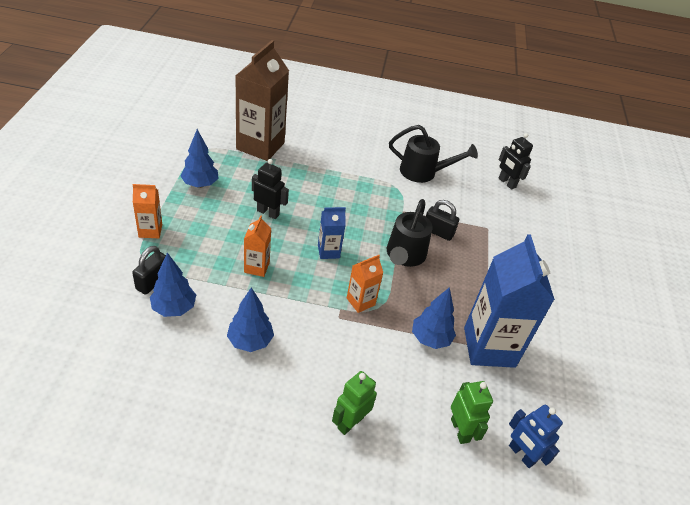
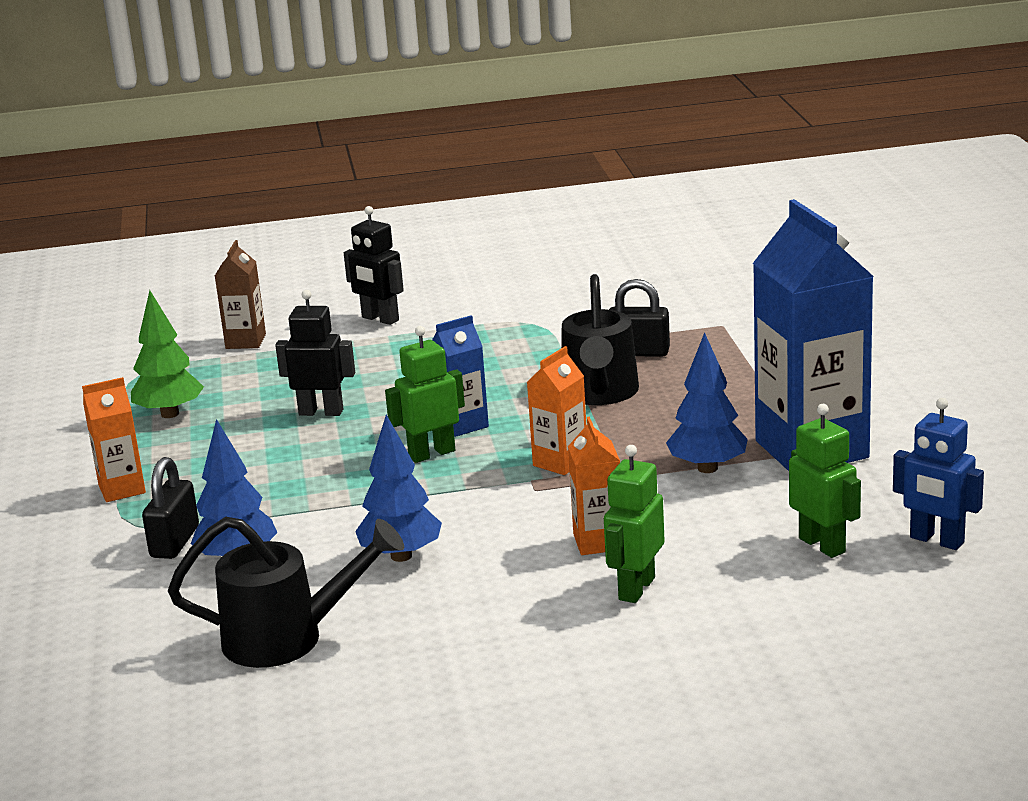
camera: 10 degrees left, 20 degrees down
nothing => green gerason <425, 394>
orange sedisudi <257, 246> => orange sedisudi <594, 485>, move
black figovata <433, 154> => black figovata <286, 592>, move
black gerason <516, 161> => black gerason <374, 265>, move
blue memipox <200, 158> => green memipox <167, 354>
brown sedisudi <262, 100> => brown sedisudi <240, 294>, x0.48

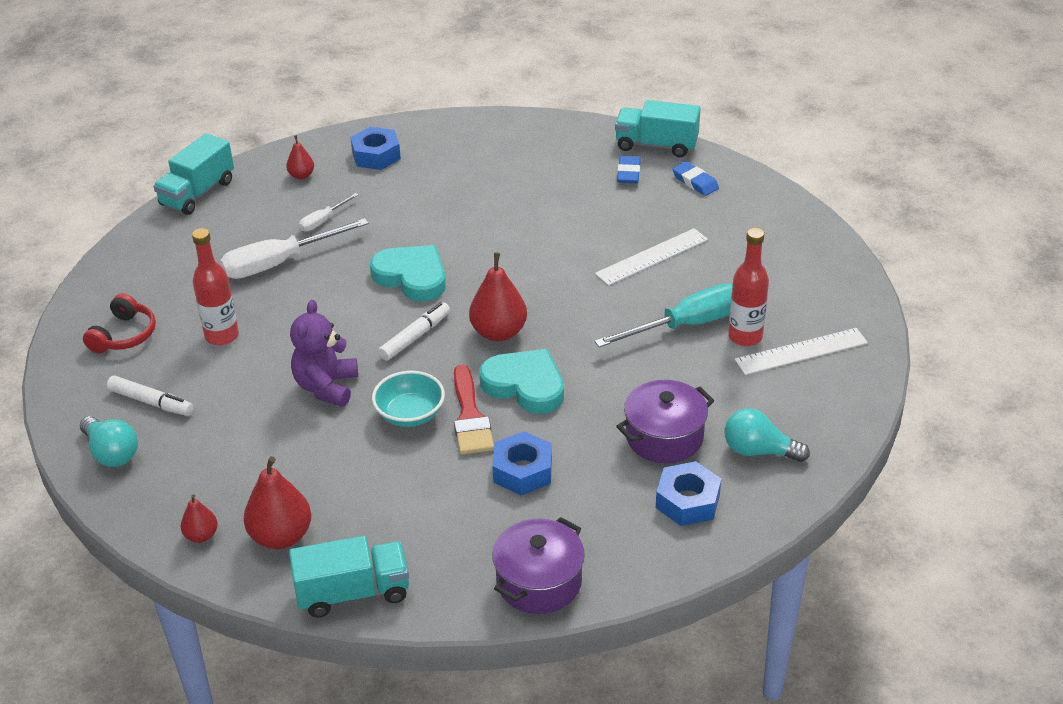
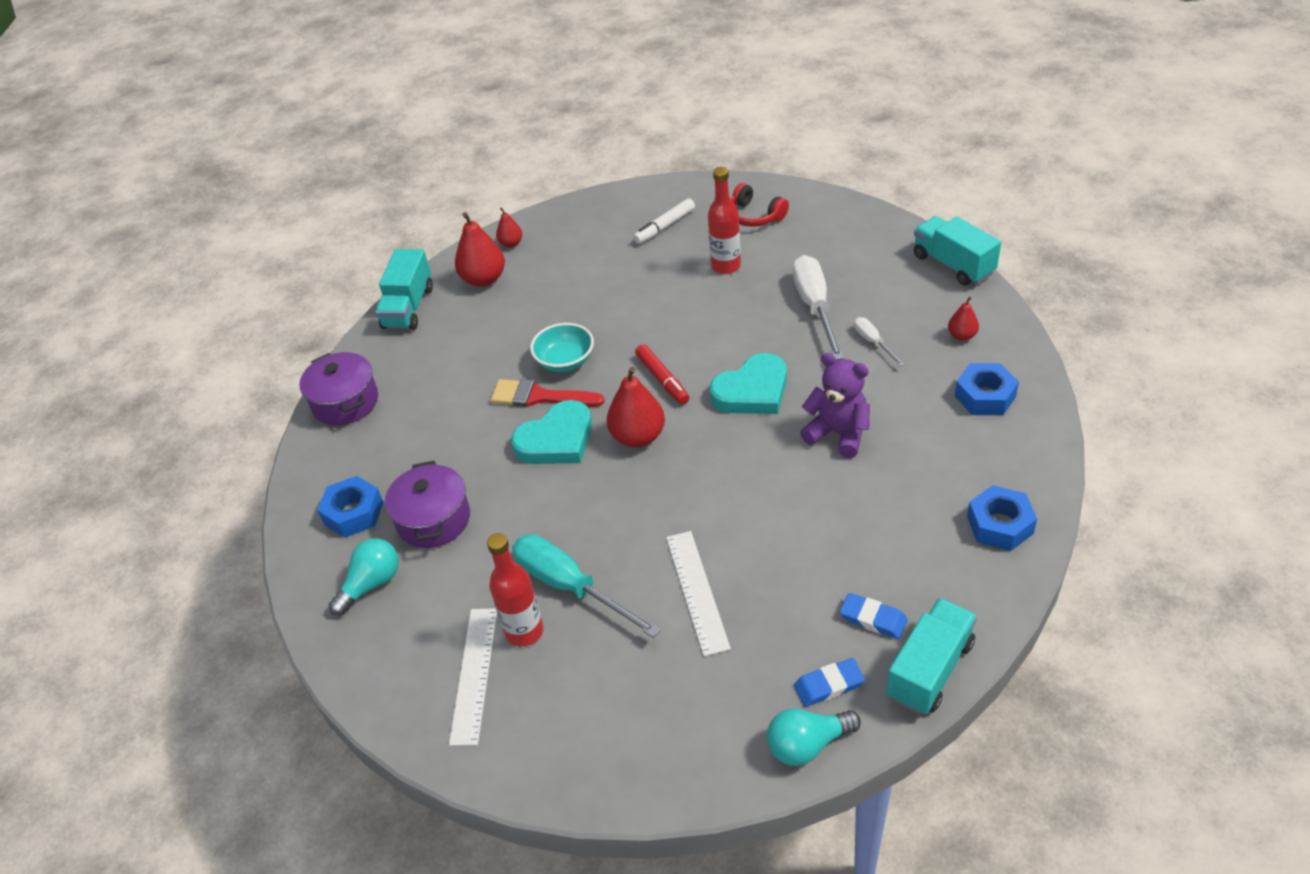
camera: 115 degrees right, 5 degrees up
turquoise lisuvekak <109, 441> => turquoise lisuvekak <814, 737>, move
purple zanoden <324, 353> => purple zanoden <835, 405>, move
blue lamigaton <522, 463> => blue lamigaton <1002, 518>, move
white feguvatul <414, 331> => red feguvatul <662, 374>
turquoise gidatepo <663, 316> => turquoise gidatepo <586, 586>, 135 degrees clockwise

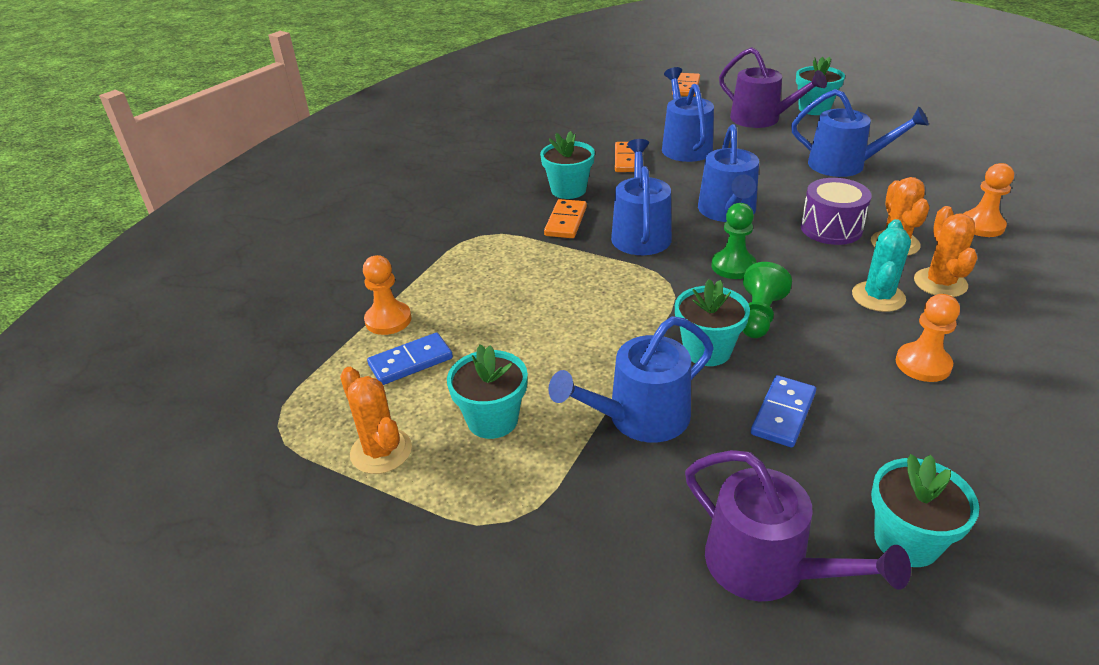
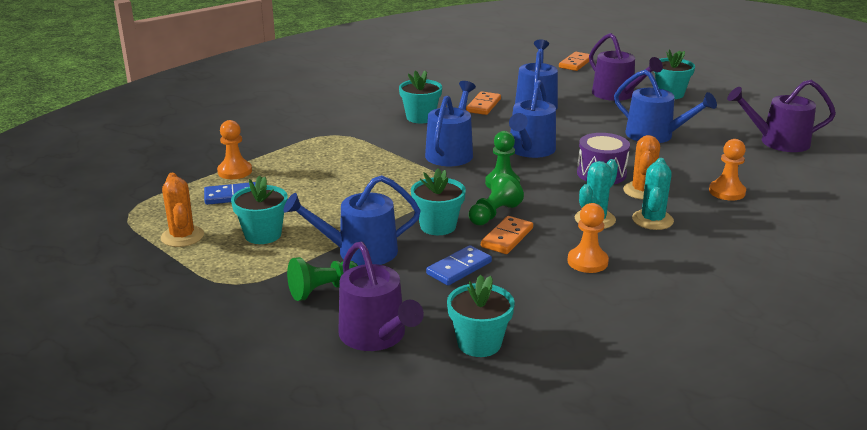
camera: 15 degrees right, 10 degrees down
nothing => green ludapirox <322, 279>
nothing => purple figovata <781, 116>
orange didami <565, 218> => orange didami <507, 235>, move
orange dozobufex <945, 251> => turquoise dozobufex <653, 194>

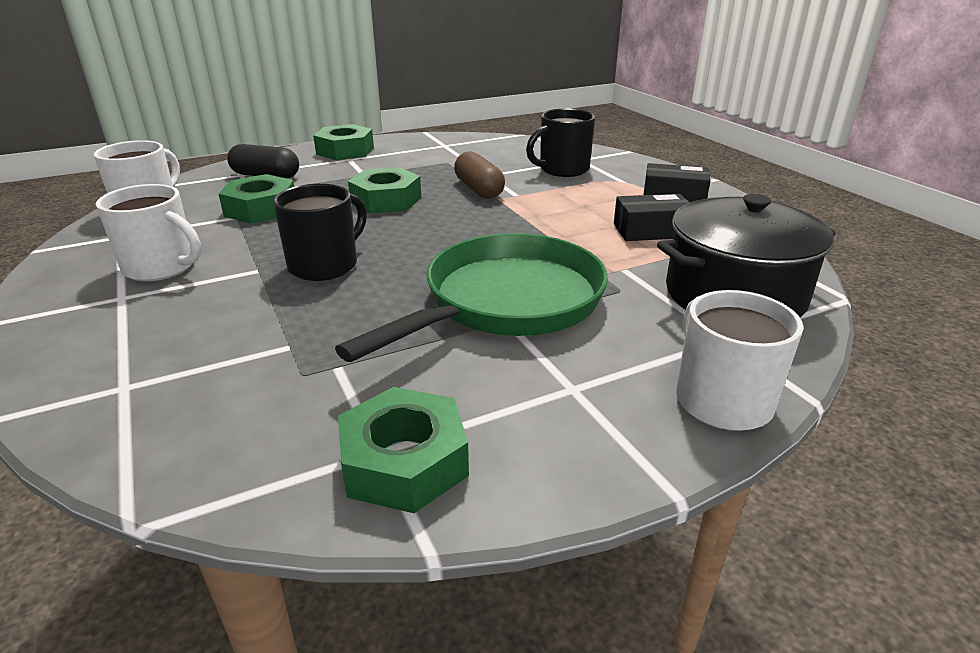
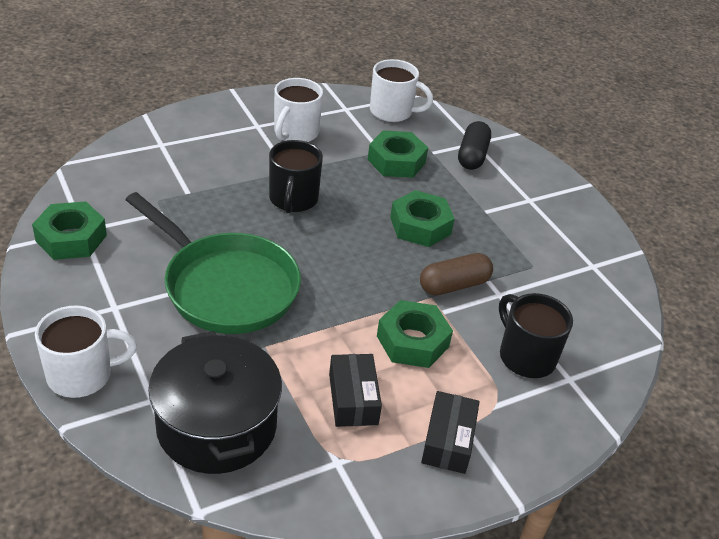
camera: 85 degrees right, 10 degrees up
green lamigaton <343, 142> => green lamigaton <415, 334>, move
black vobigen <320, 232> => black vobigen <296, 176>, 60 degrees clockwise

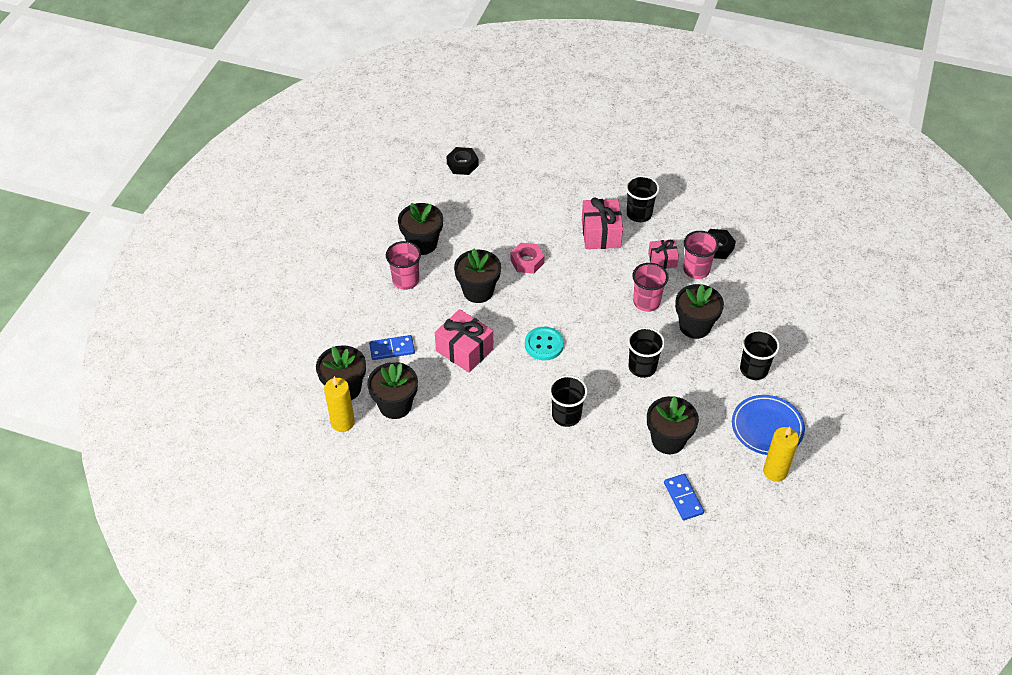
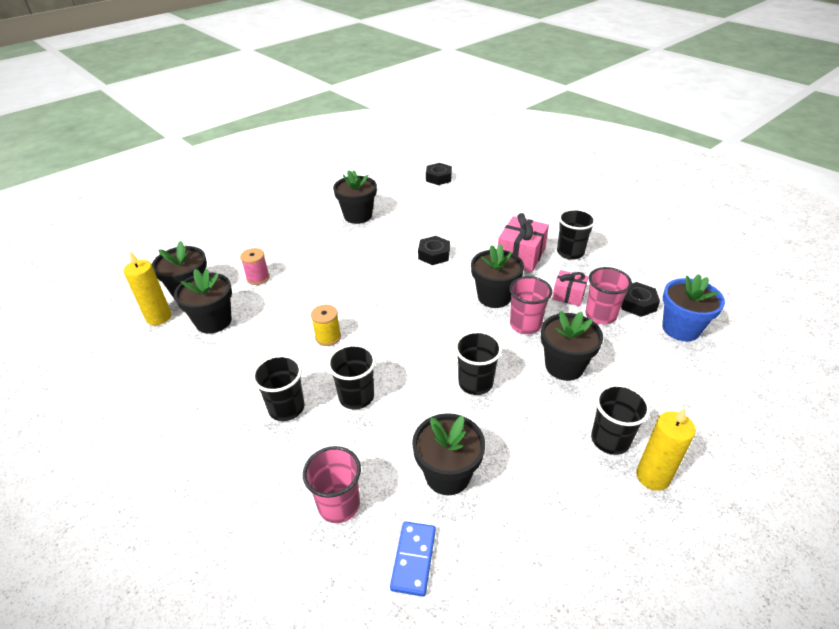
camera: 30 degrees right, 10 degrees down
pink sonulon <464, 341> => nothing
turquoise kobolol <544, 343> => nothing
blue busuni <768, 425> => nothing
nothing => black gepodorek <278, 388>
nothing => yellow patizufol <326, 325>
nothing => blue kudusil <693, 307>
pink gepodorek <403, 265> => pink gepodorek <332, 484>, move
black kudusil <477, 276> => black kudusil <497, 276>, move
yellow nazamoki <781, 454> => yellow nazamoki <666, 449>, move
blue didami <392, 347> => pink patizufol <255, 266>
pink lamigaton <527, 258> => black lamigaton <434, 250>

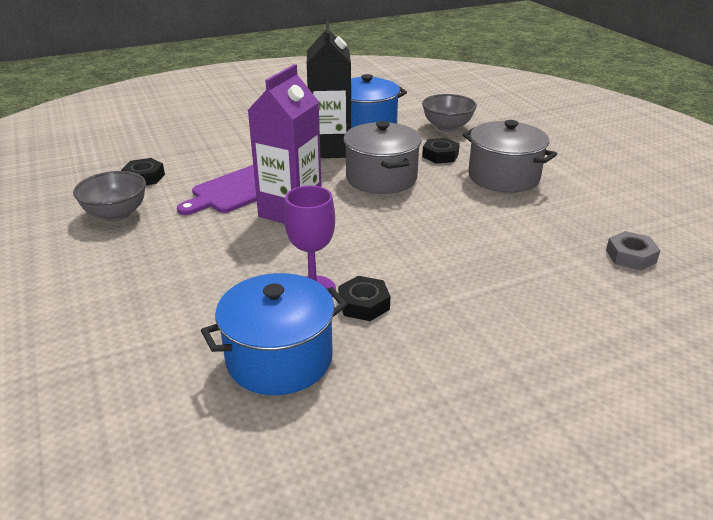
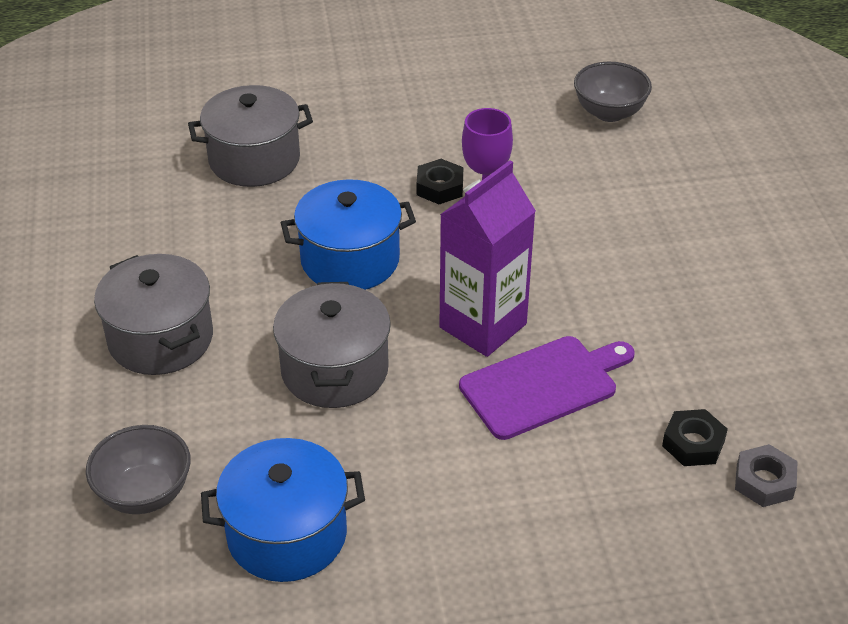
camera: 165 degrees left, 10 degrees up
black sedisudi <329, 89> => nothing
black lamigaton <441, 151> => nothing
nothing => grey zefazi <250, 136>
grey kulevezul <109, 196> => grey kulevezul <613, 92>, move
blue zefazi <274, 334> => blue zefazi <348, 234>, move
grey lamigaton <633, 251> => grey lamigaton <766, 475>, move

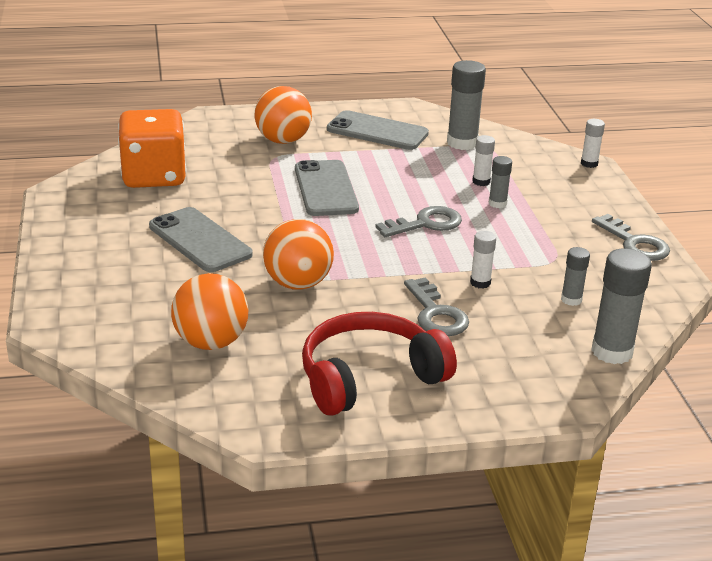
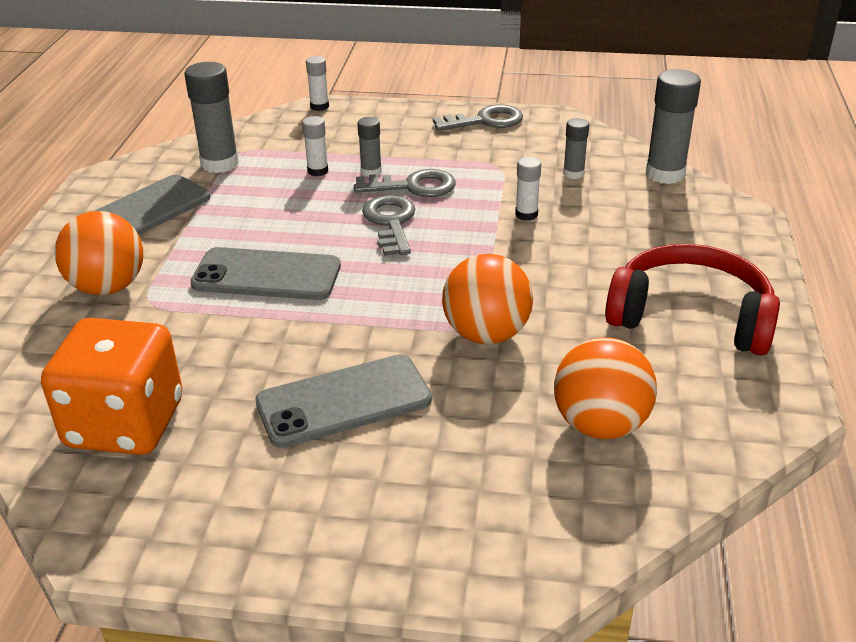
camera: 70 degrees left, 5 degrees up
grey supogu <436, 306> => grey supogu <405, 183>, move
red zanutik <379, 364> => red zanutik <692, 299>, 120 degrees clockwise

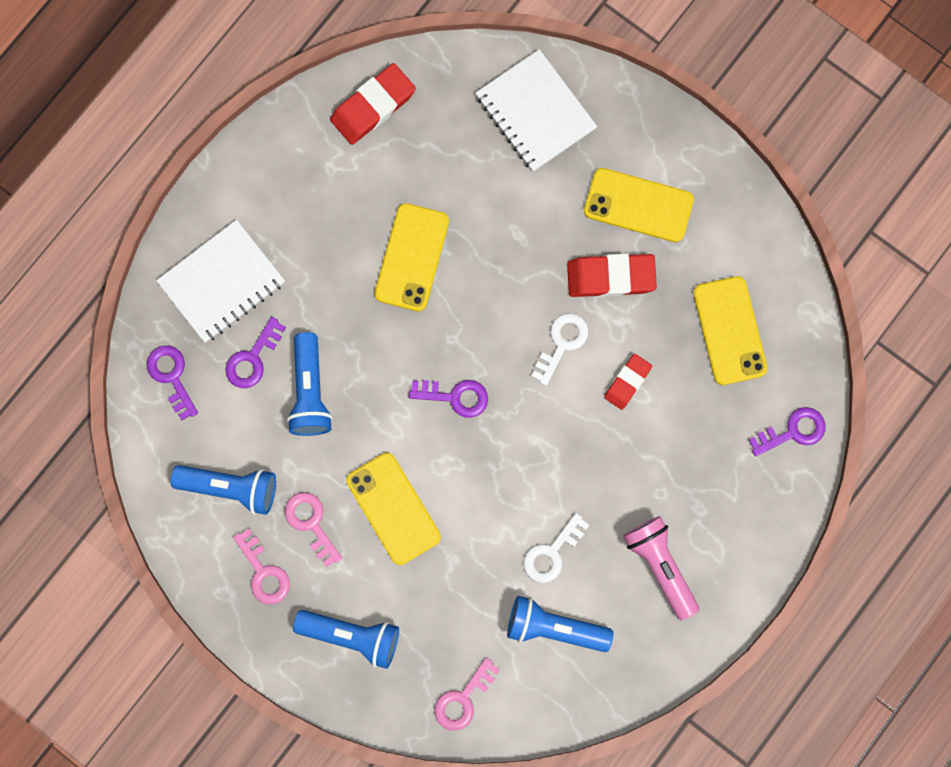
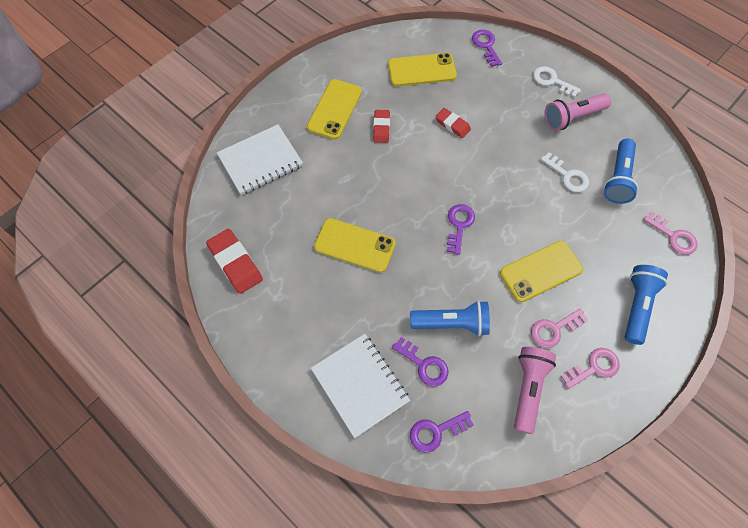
camera: 85 degrees left, 15 degrees down
white supogu <560, 349> => white supogu <557, 82>, move
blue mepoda <223, 490> => pink mepoda <535, 390>
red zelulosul <612, 275> => red zelulosul <381, 126>, x0.61

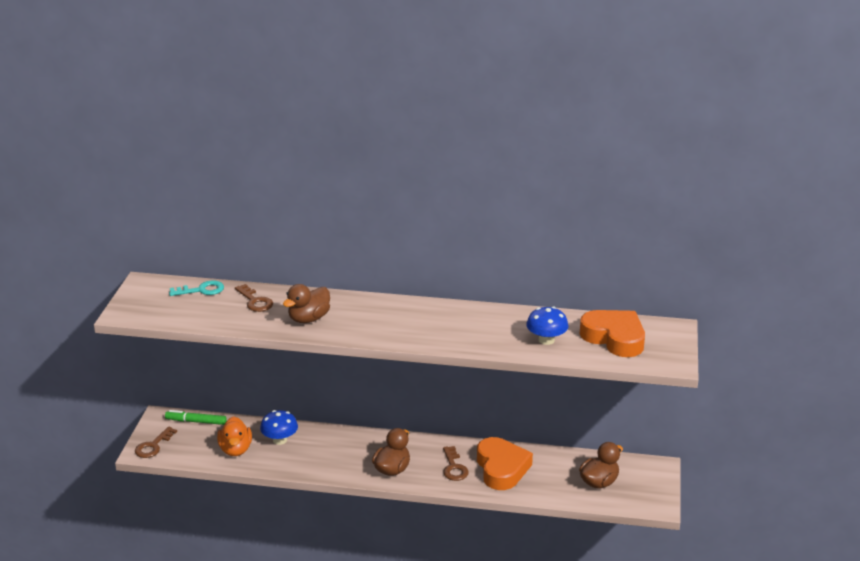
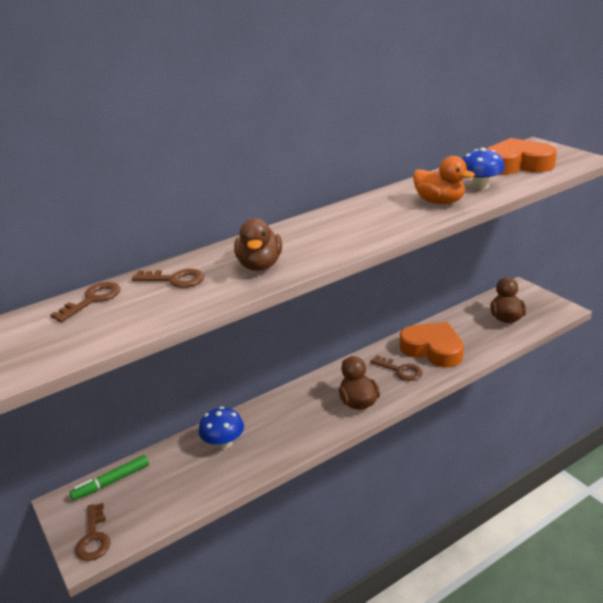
camera: 40 degrees left, 0 degrees up
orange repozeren <234, 436> => orange repozeren <444, 180>, move
turquoise supogu <196, 288> => brown supogu <85, 302>

